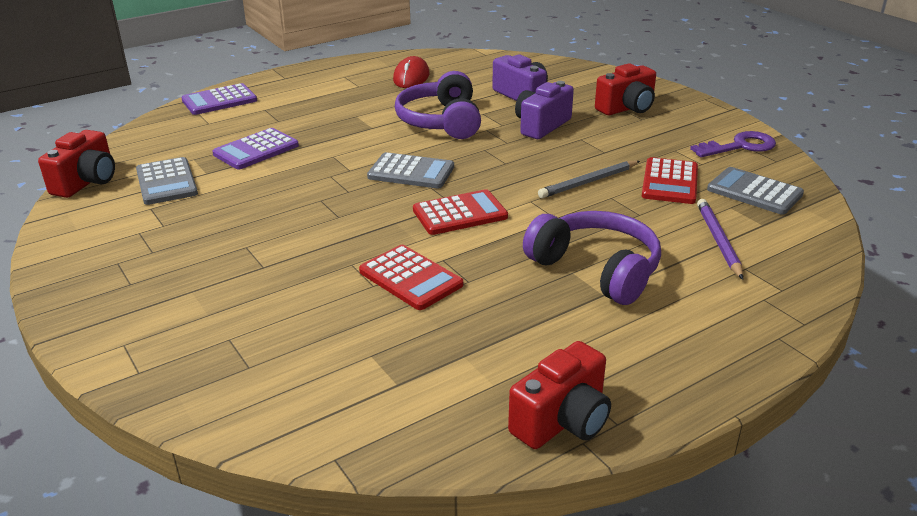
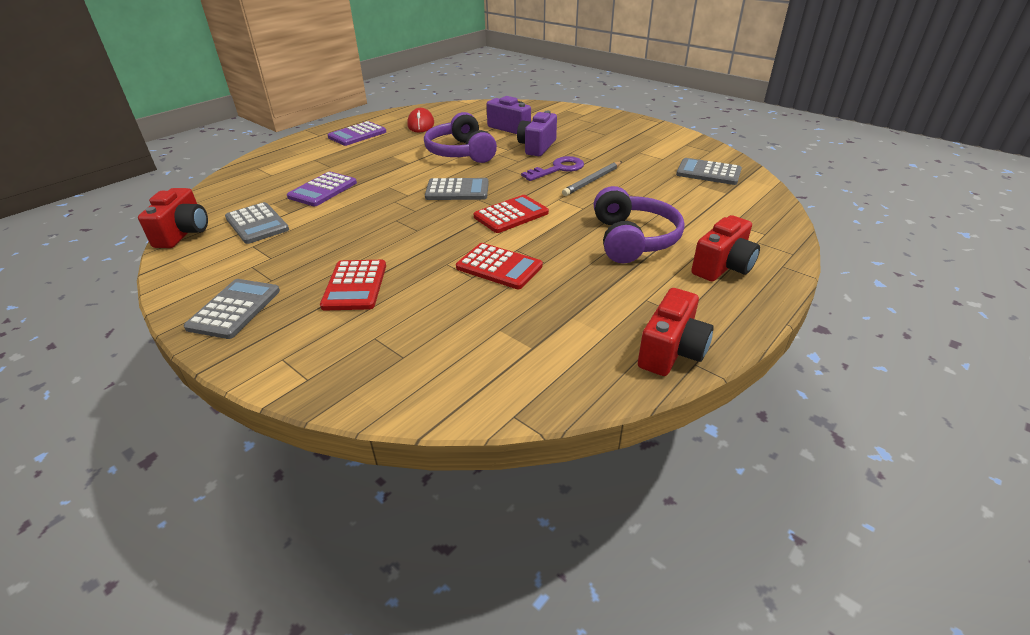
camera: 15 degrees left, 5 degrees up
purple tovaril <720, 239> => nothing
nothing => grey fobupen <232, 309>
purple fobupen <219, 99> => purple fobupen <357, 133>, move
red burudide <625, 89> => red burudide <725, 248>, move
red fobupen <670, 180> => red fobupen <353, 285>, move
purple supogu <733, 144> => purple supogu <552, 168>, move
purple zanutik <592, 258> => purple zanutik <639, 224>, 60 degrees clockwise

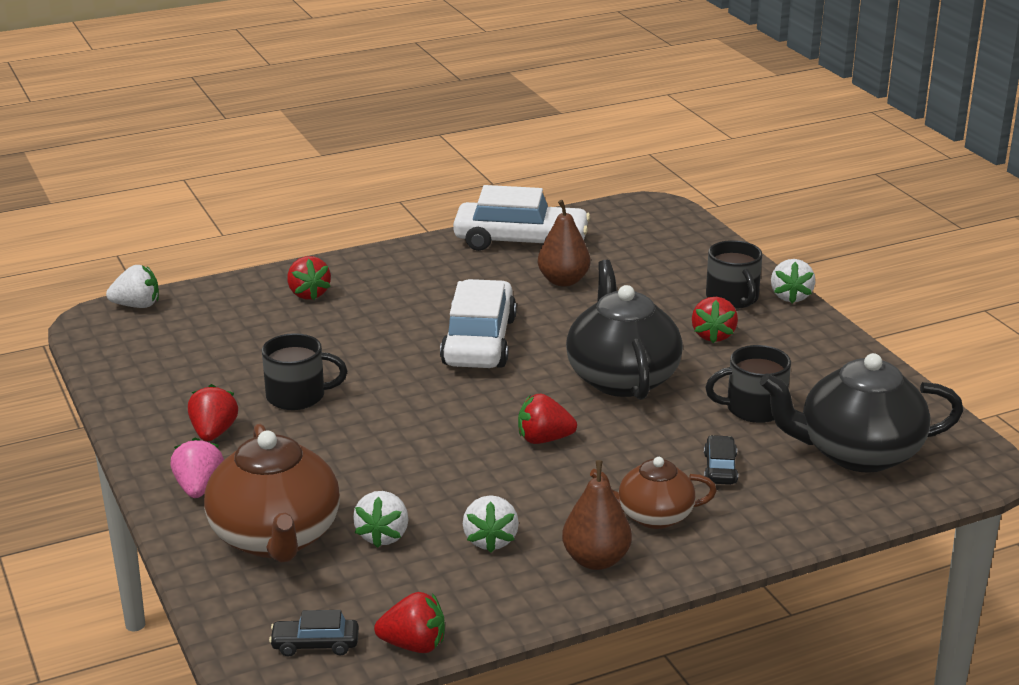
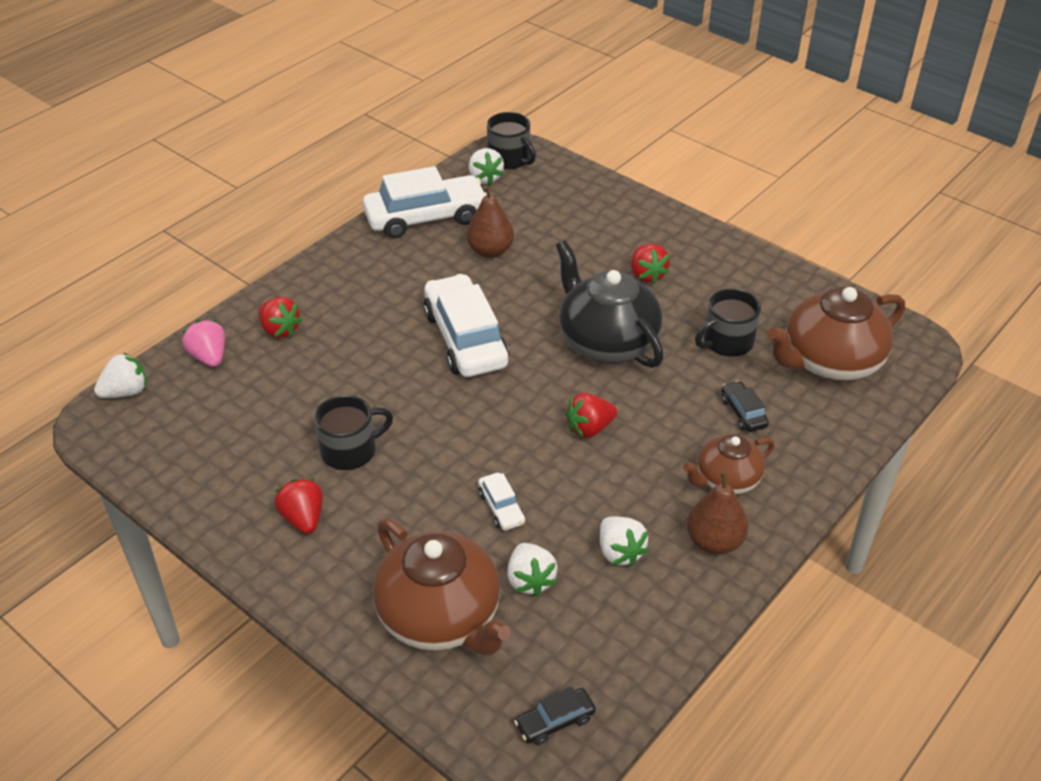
camera: 25 degrees left, 15 degrees up
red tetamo <409, 622> => nothing
nothing => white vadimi <501, 501>
pink tetamo <197, 467> => pink tetamo <203, 343>, move
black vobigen <734, 274> => black vobigen <511, 140>, move
white tetamo <793, 281> => white tetamo <486, 166>, move
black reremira <861, 413> => brown reremira <836, 334>

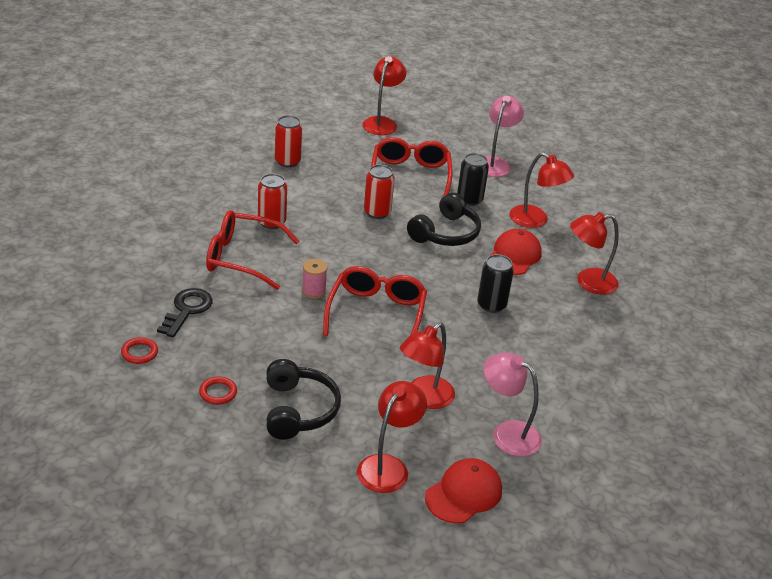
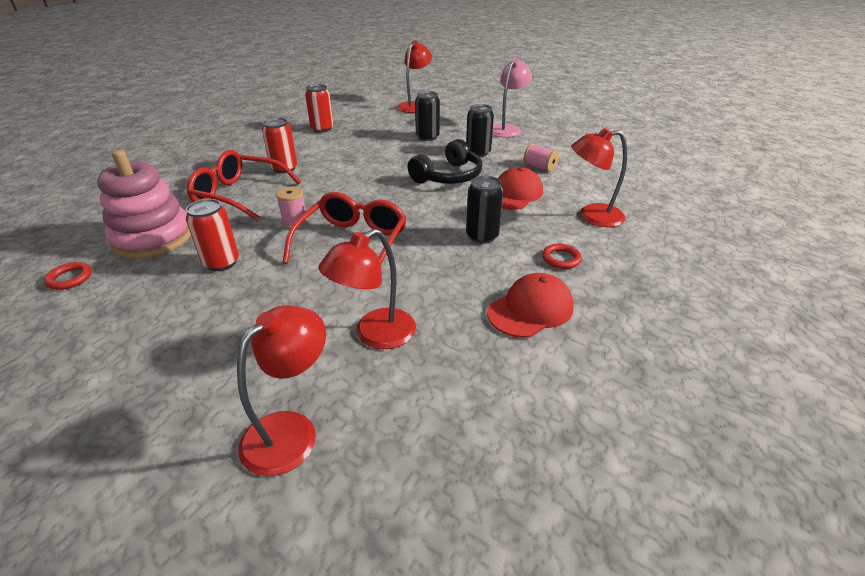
camera: 10 degrees right, 0 degrees up
black zanutik <303, 399> => nothing
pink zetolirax <512, 404> => nothing
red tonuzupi <218, 390> => red tonuzupi <562, 256>, move
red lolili <379, 192> => red lolili <212, 235>, move
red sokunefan <463, 491> => red sokunefan <530, 305>, move
black supogu <185, 312> => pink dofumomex <144, 204>
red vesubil <412, 167> => black lolili <427, 116>
red zetolirax <541, 190> => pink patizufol <541, 157>

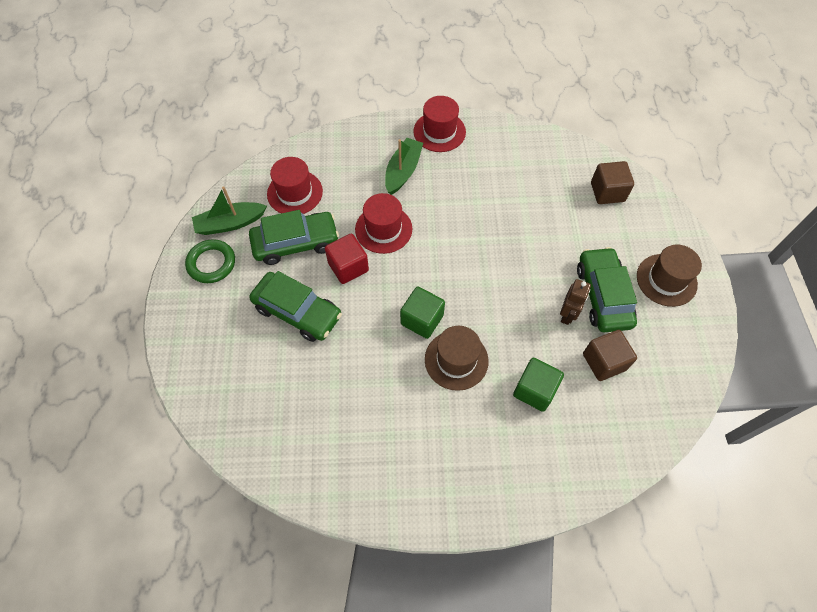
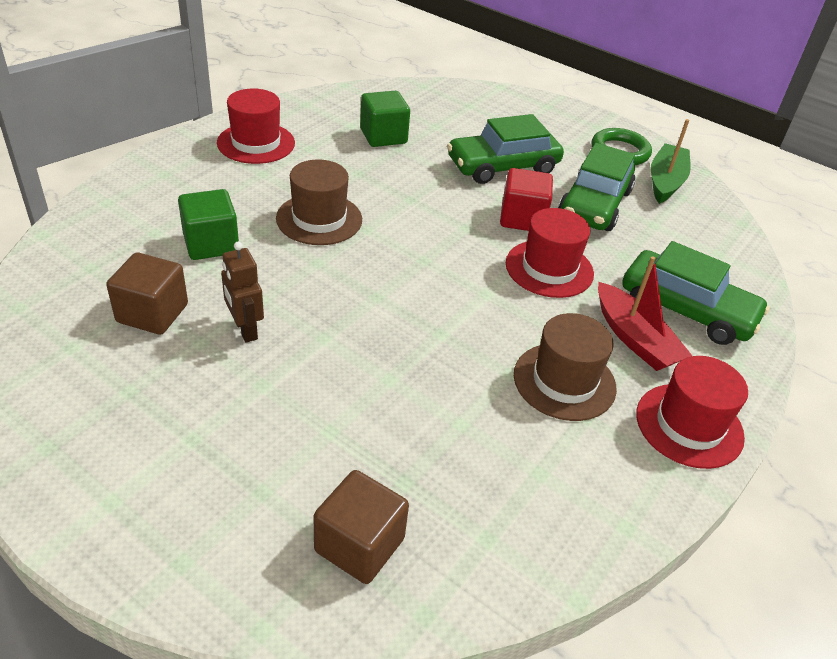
camera: 125 degrees right, 20 degrees down
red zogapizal <295, 185> => red zogapizal <256, 126>, move
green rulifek <422, 313> => green rulifek <385, 119>, move
green vadimi <607, 289> => green vadimi <696, 293>, move
brown zogapizal <669, 276> => brown zogapizal <565, 367>, move
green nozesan <404, 166> => red nozesan <645, 313>

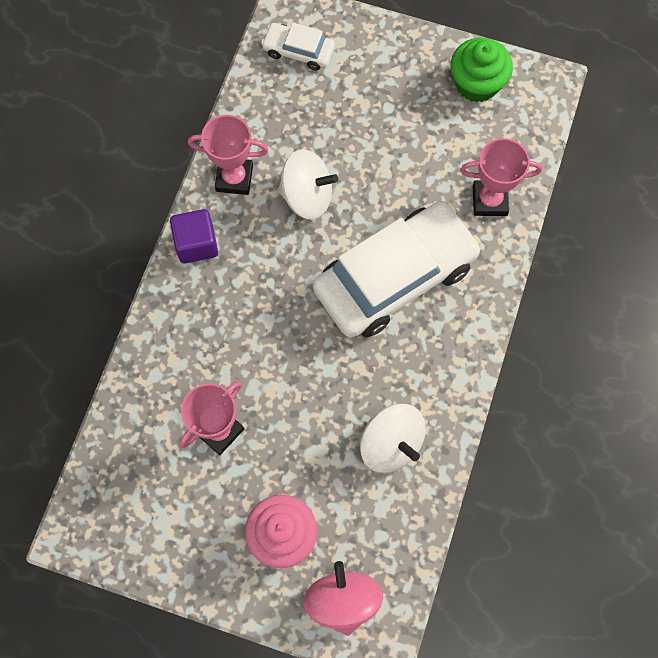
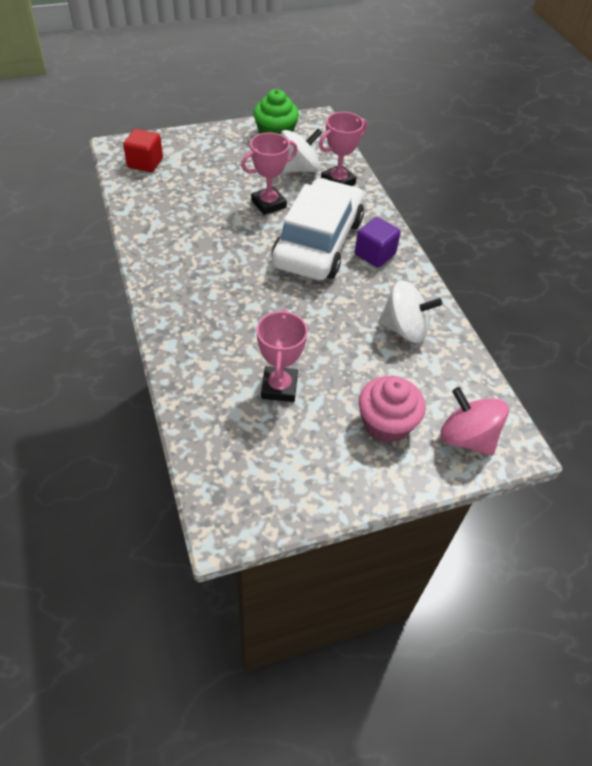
camera: 40 degrees left, 20 degrees down
purple rulifek <194, 236> => purple rulifek <378, 242>, move
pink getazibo <228, 155> => pink getazibo <269, 173>, move
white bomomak <308, 184> => white bomomak <301, 150>, move
white vadimi <298, 47> => red rulifek <143, 150>

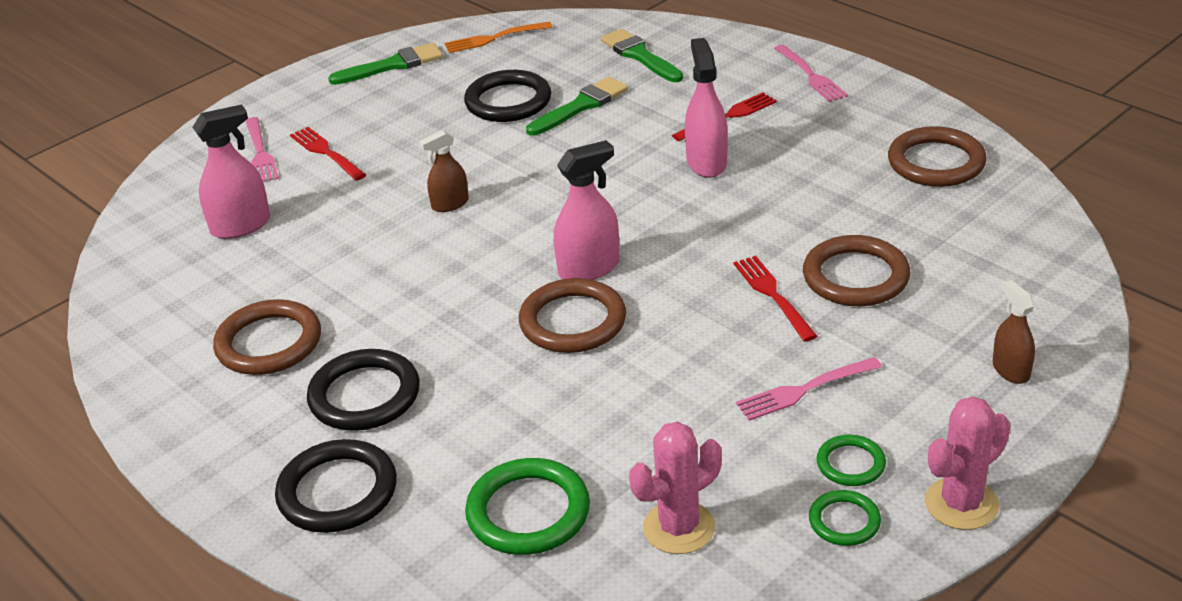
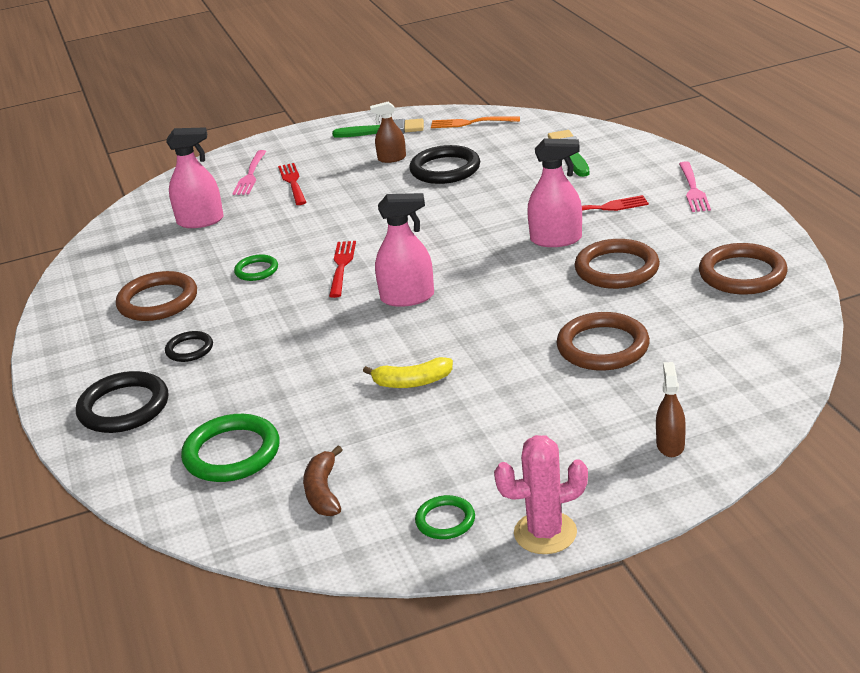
camera: 25 degrees right, 5 degrees down
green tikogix <577, 106> => nothing
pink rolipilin <809, 389> => nothing
nothing => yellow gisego <408, 372>
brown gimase <444, 171> => brown gimase <388, 132>, move
brown tonuzupi <572, 315> => brown tonuzupi <617, 264>, move
red rolipilin <775, 299> => red rolipilin <342, 269>, move
green tonuzupi <851, 460> => green tonuzupi <256, 268>, move
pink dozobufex <675, 488> => brown gisego <322, 481>
pink gimase <706, 108> => pink gimase <554, 192>, 75 degrees clockwise
black tonuzupi <363, 390> => black tonuzupi <189, 346>, x0.56

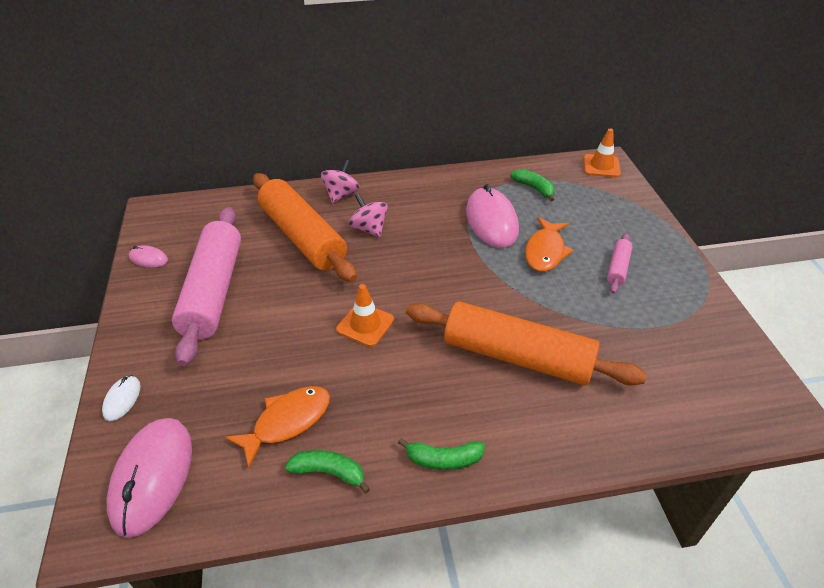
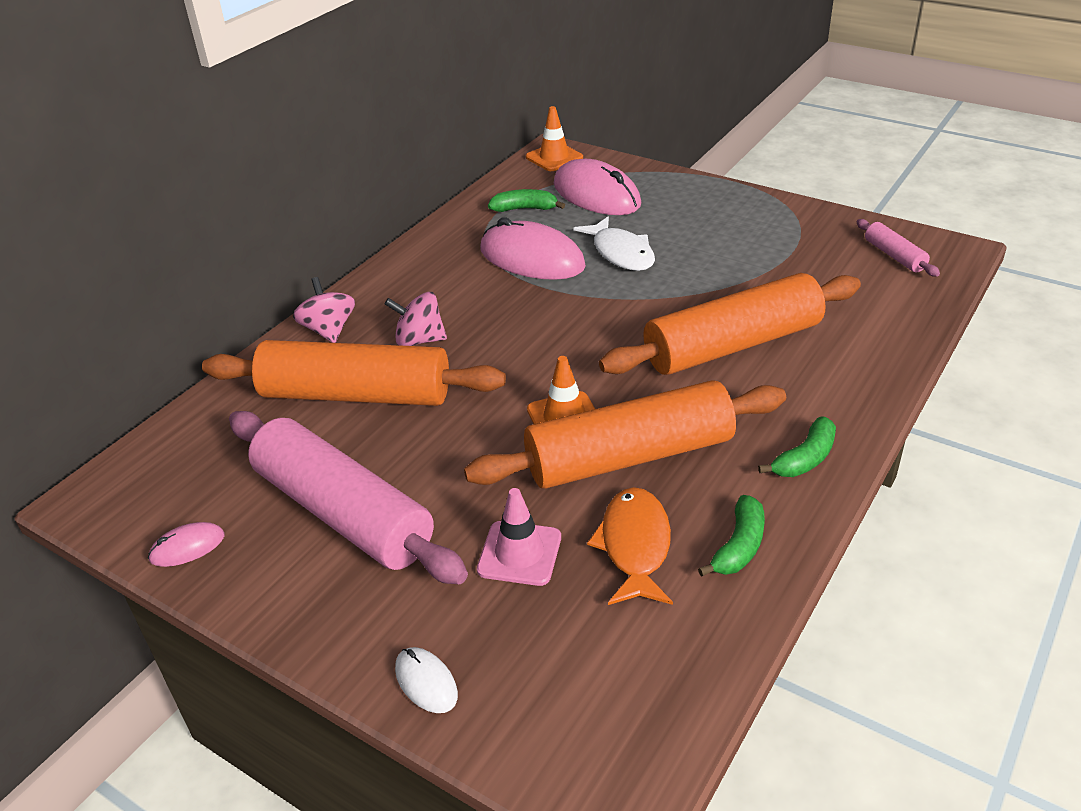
camera: 45 degrees left, 5 degrees down
nothing => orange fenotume <625, 435>
nothing => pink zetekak <519, 537>
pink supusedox <149, 478> => pink supusedox <597, 187>, move
pink fenotume <620, 263> => pink fenotume <898, 248>, move
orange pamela <549, 244> => white pamela <614, 243>
green gisego <327, 472> => green gisego <731, 536>, 150 degrees clockwise

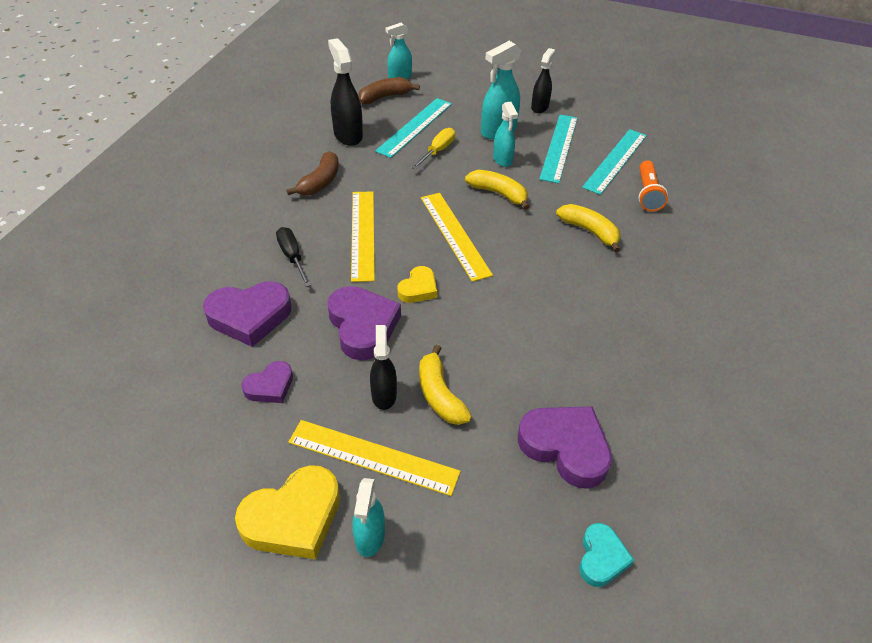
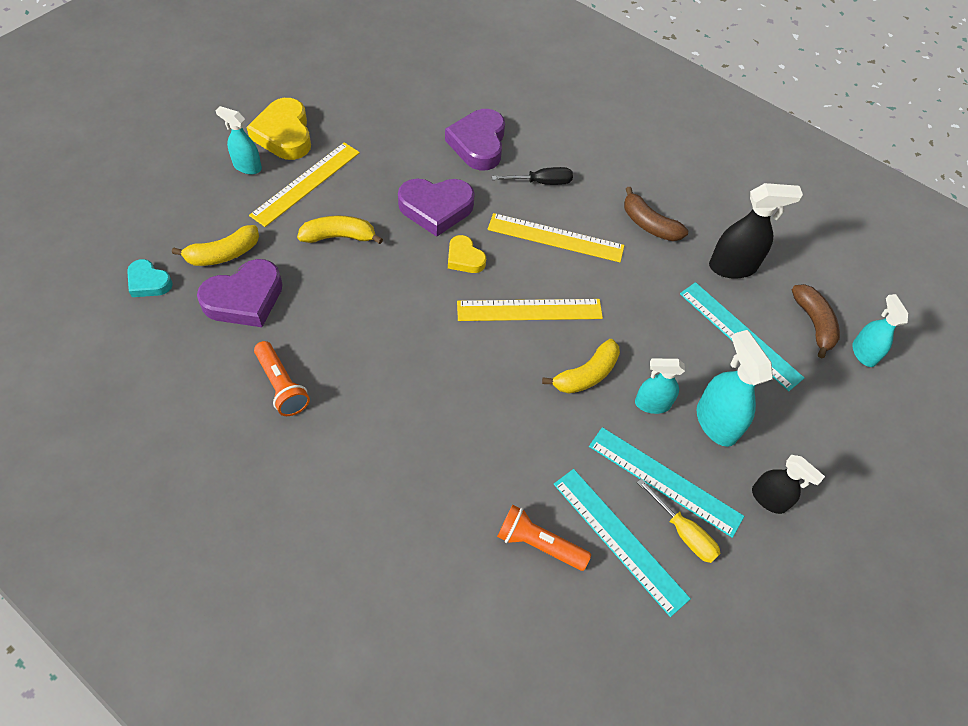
camera: 105 degrees right, 10 degrees up
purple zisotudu <267, 382> => nothing
black gimase <383, 367> => nothing
nothing => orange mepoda <282, 378>
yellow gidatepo <433, 148> => yellow gidatepo <679, 521>, move
yellow gisego <588, 228> => yellow gisego <215, 245>, move

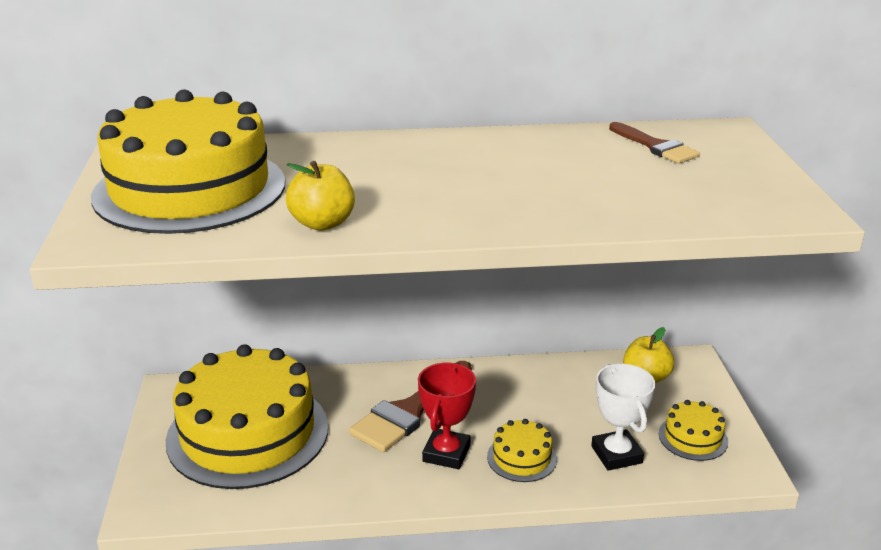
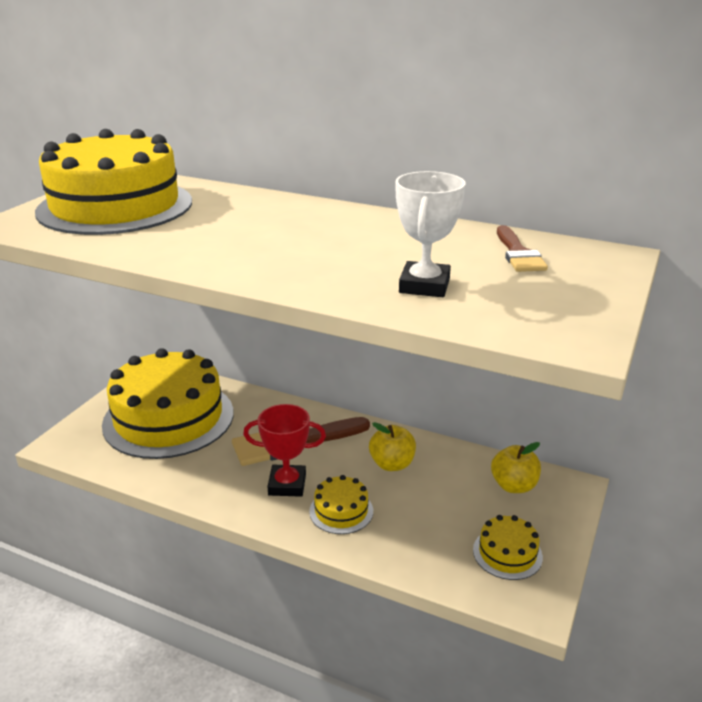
camera: 30 degrees right, 0 degrees up
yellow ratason <320, 196> => yellow ratason <392, 446>, move
white getazibo <623, 417> => white getazibo <430, 234>, move
red getazibo <447, 416> => red getazibo <284, 450>, 45 degrees clockwise

